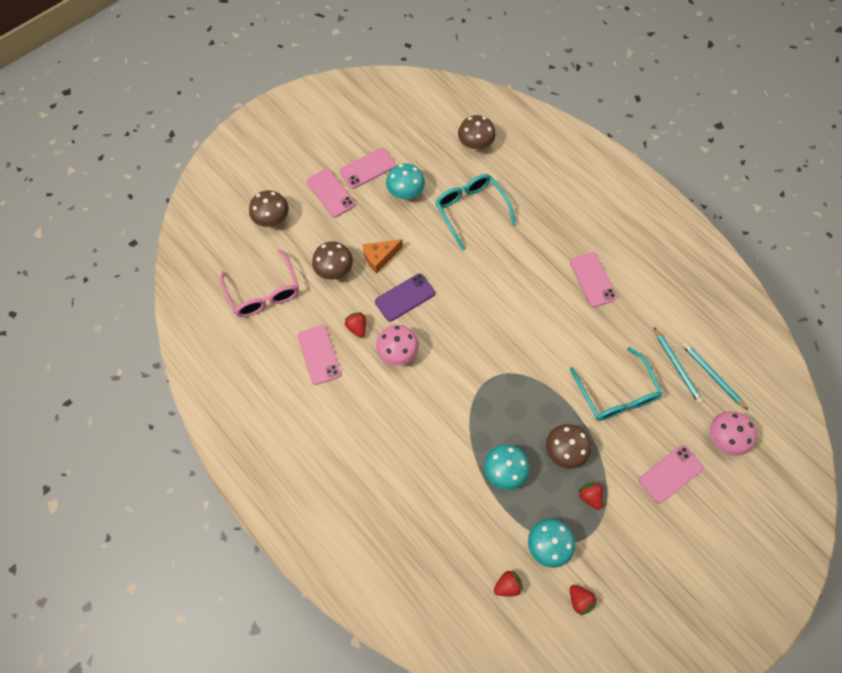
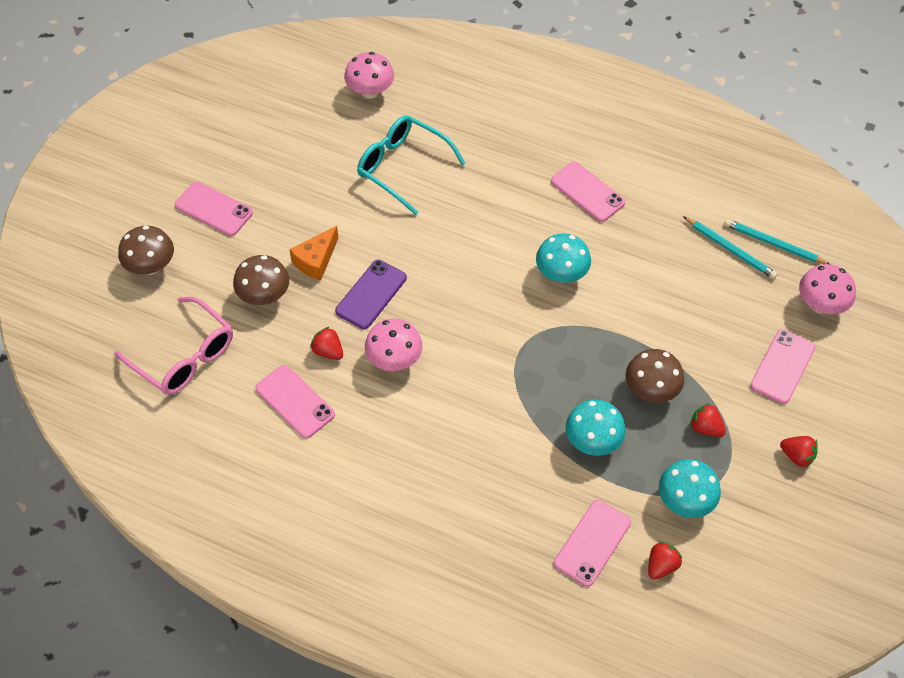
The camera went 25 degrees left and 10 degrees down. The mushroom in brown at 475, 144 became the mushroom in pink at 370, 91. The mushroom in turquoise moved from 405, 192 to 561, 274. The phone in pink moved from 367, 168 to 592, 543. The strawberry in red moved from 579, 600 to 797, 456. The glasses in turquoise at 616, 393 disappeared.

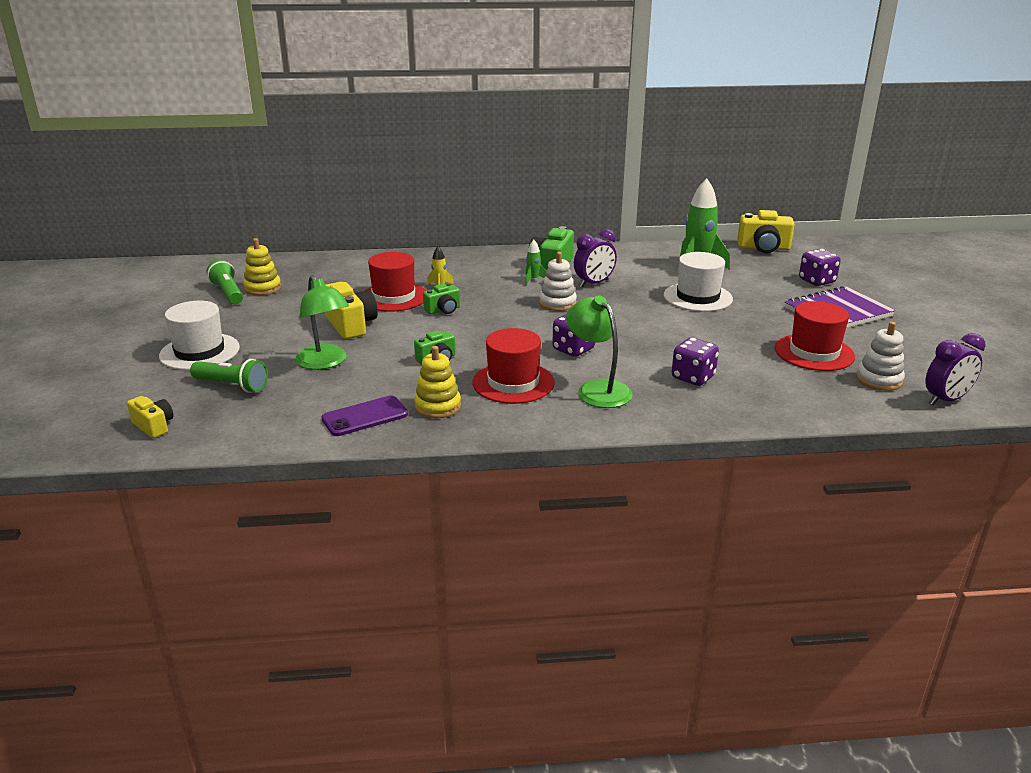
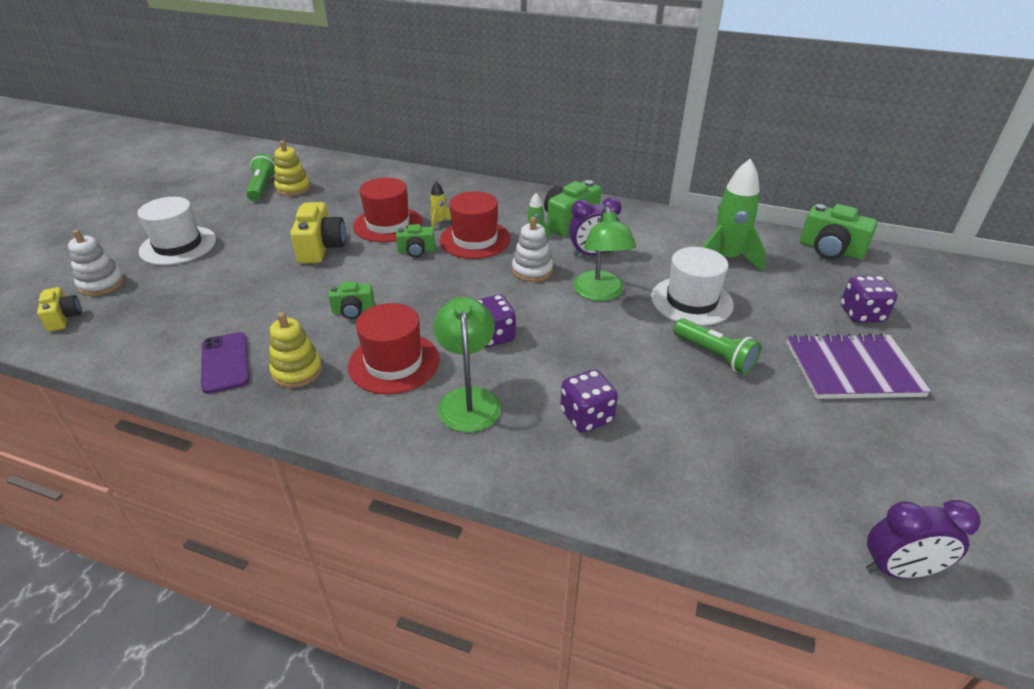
The camera went 25 degrees right and 10 degrees up. The stacking toy in white moved from 879, 380 to 101, 284. The phone in purple at 365, 417 turned 75 degrees clockwise. The hat in red moved from 814, 352 to 475, 240. The lamp in green moved from 325, 363 to 600, 293. The flashlight in green moved from 232, 386 to 715, 355. The camera in yellow at 763, 248 became the camera in green at 830, 250.

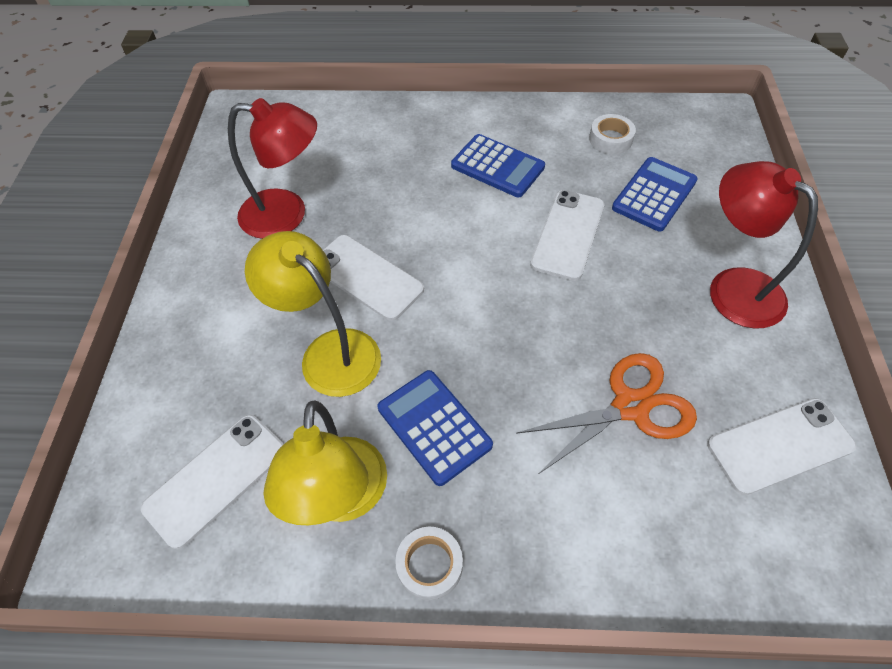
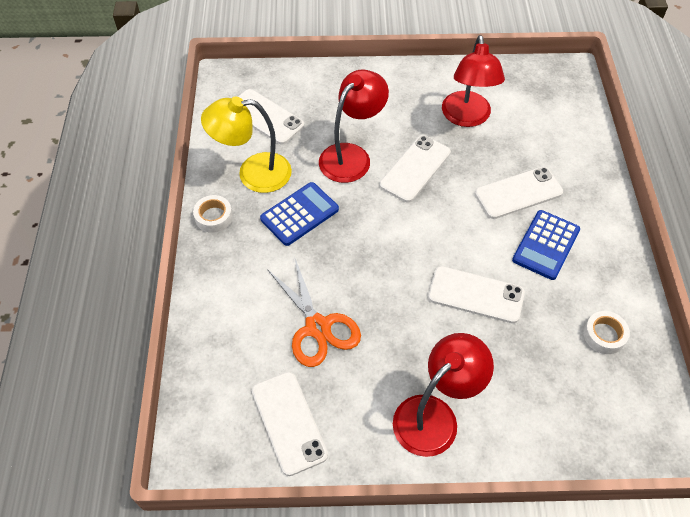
The camera went 85 degrees right and 0 degrees up. The lamp in yellow at 329, 352 became the lamp in red at 351, 156. The phone in white at 518, 193 appeared. The calculator in blue at 654, 194 disappeared.

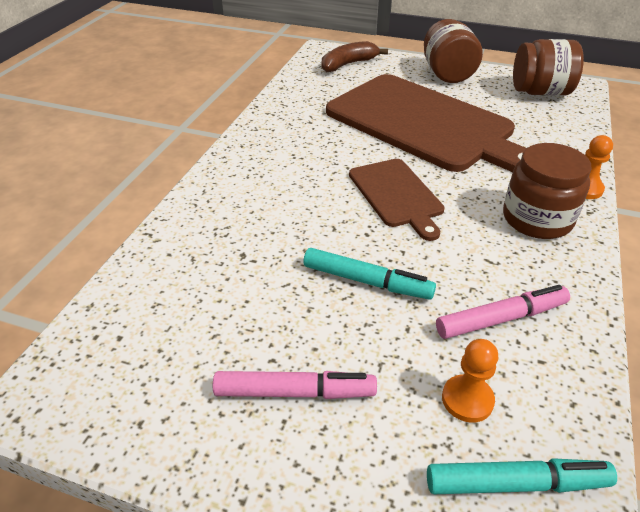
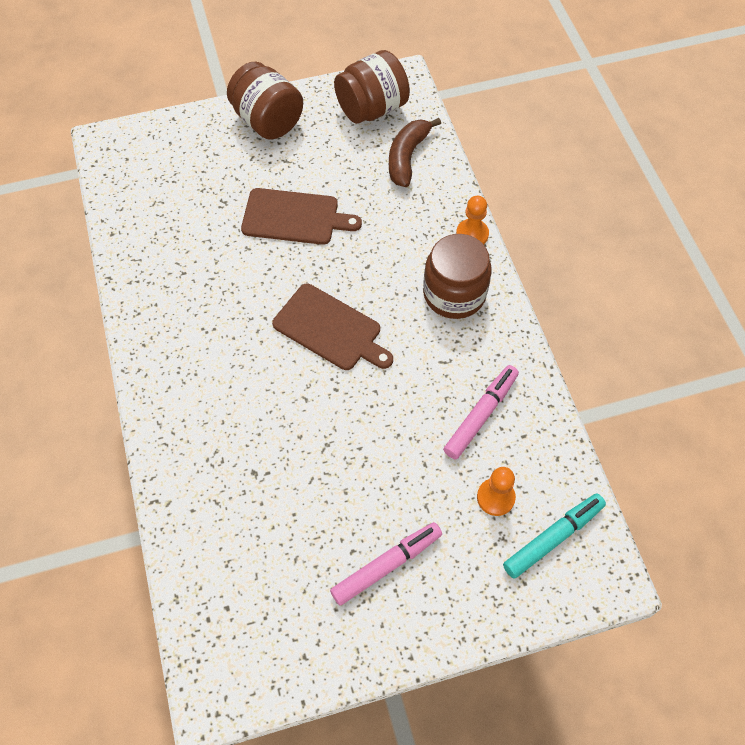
The camera went 35 degrees left and 20 degrees up. The cutting board in brown at 424, 124 changed to 0.50 times the size. The banana in brown moved from 348, 64 to 407, 157. The marker in turquoise at 366, 281 disappeared.

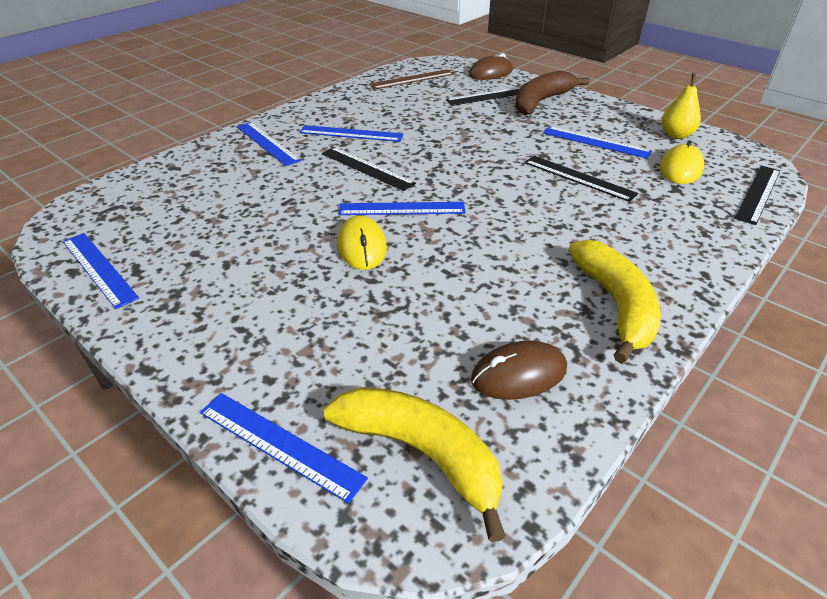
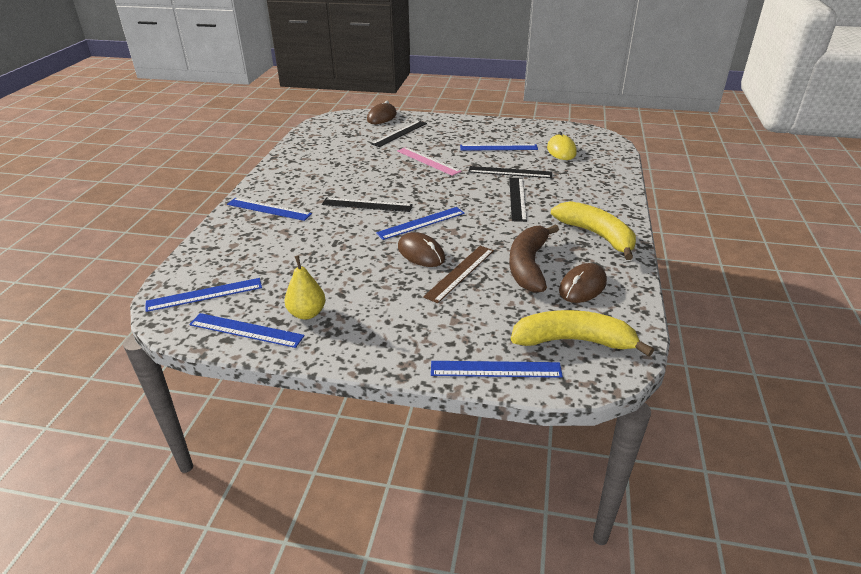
The camera went 30 degrees left and 5 degrees down. The ruler in blue moved from 351, 133 to 204, 294. The pear in yellow moved from 676, 135 to 307, 313. The ruler in pink at 428, 161 appeared. The mouse in yellow at 362, 246 became the mouse in brown at 421, 253. The ruler in brown moved from 412, 79 to 460, 273. The ruler in black moved from 758, 193 to 517, 198. The banana in brown moved from 541, 102 to 529, 266.

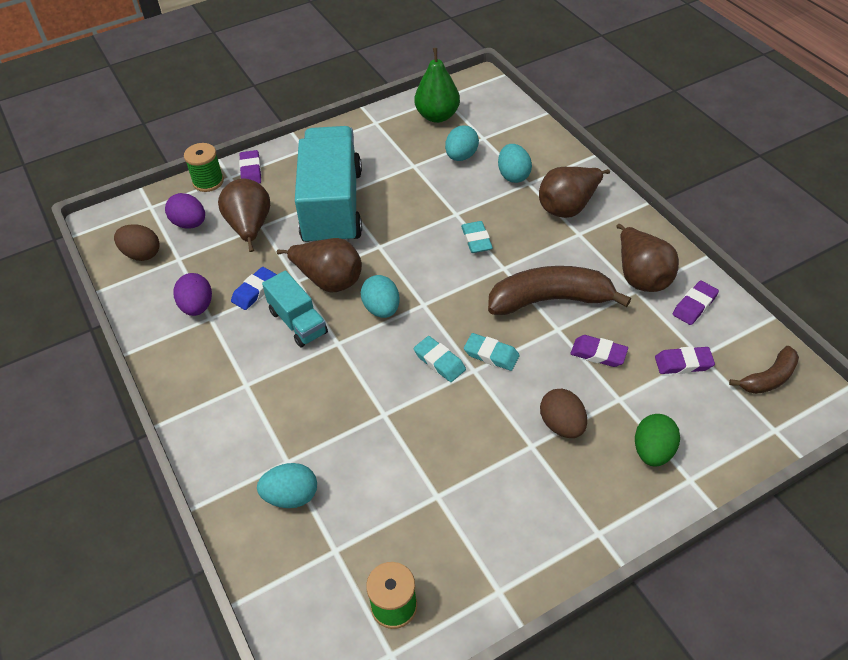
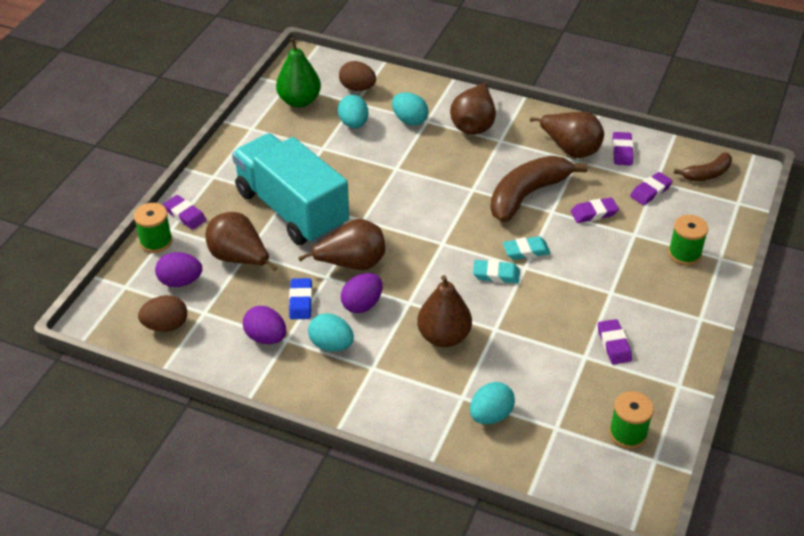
The camera went 40 degrees left and 5 degrees down. The egg in turquoise moved from 382, 309 to 331, 345. The egg in brown moved from 562, 425 to 357, 88. The truck in turquoise at 298, 322 was replaced by the egg in purple at 362, 304. The pear in brown at 444, 337 appeared. The eraser in purple at 614, 344 appeared. The egg in green at 653, 451 was replaced by the spool in green at 684, 254. The banana in brown at 768, 378 turned 45 degrees clockwise. The eraser in turquoise at 476, 240 disappeared.

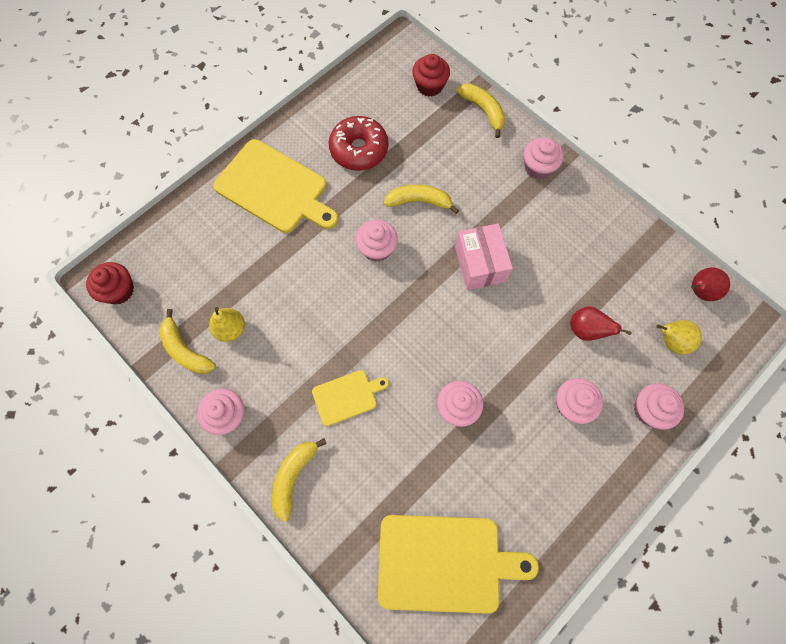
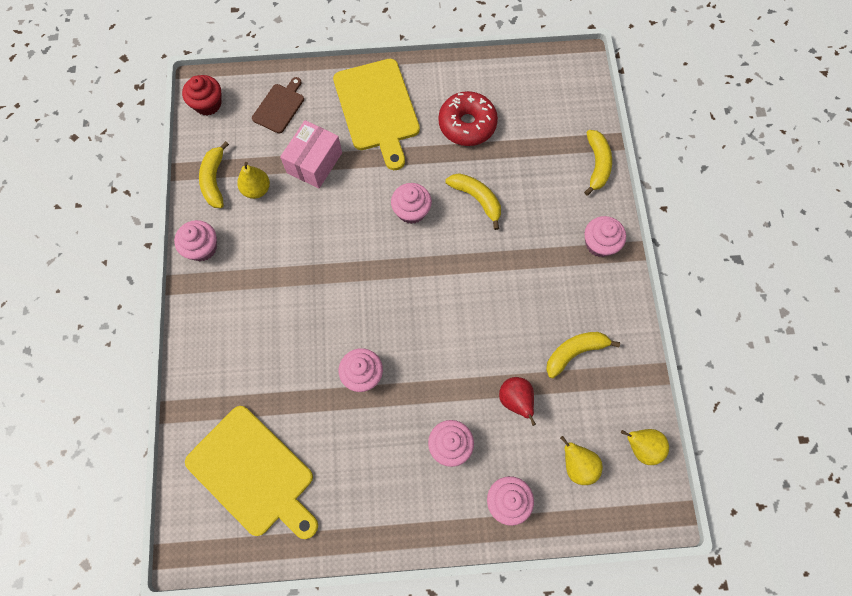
The camera went 40 degrees right and 0 degrees up. The cutting board in brown at 279, 107 appeared. The box in pink moved from 480, 264 to 314, 162. The banana in yellow moved from 293, 476 to 574, 352. The pear in red at 699, 291 became the pear in yellow at 641, 447. The cutting board in yellow at 347, 396 disappeared. The cupcake in red at 430, 86 disappeared.

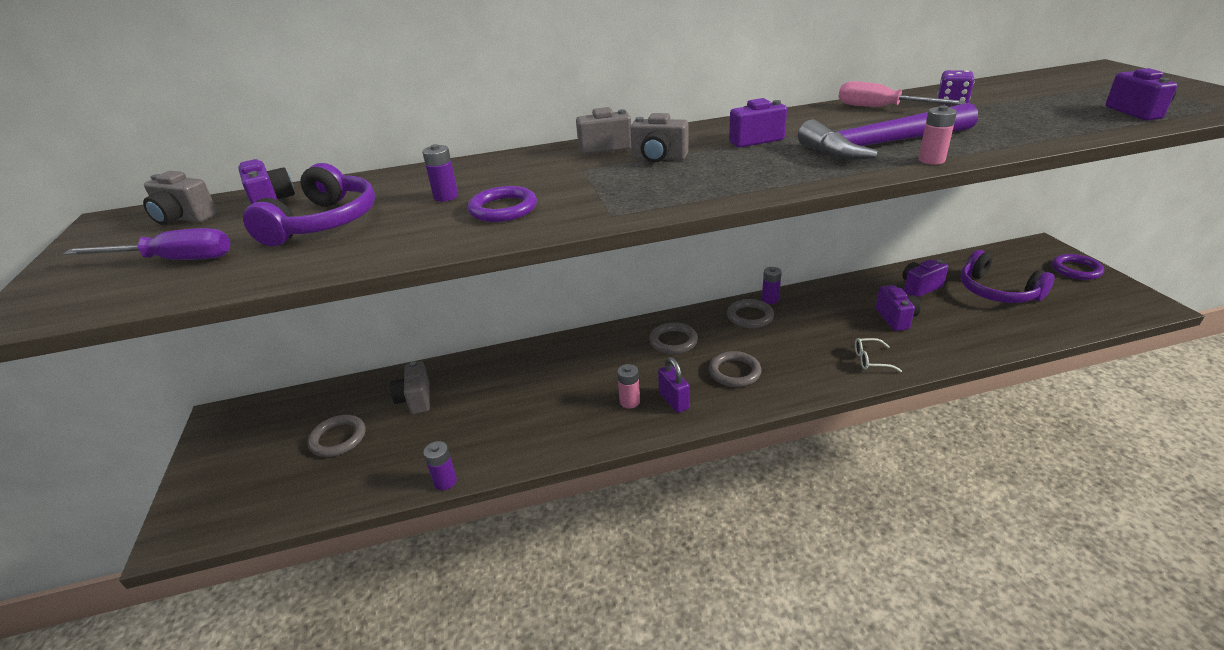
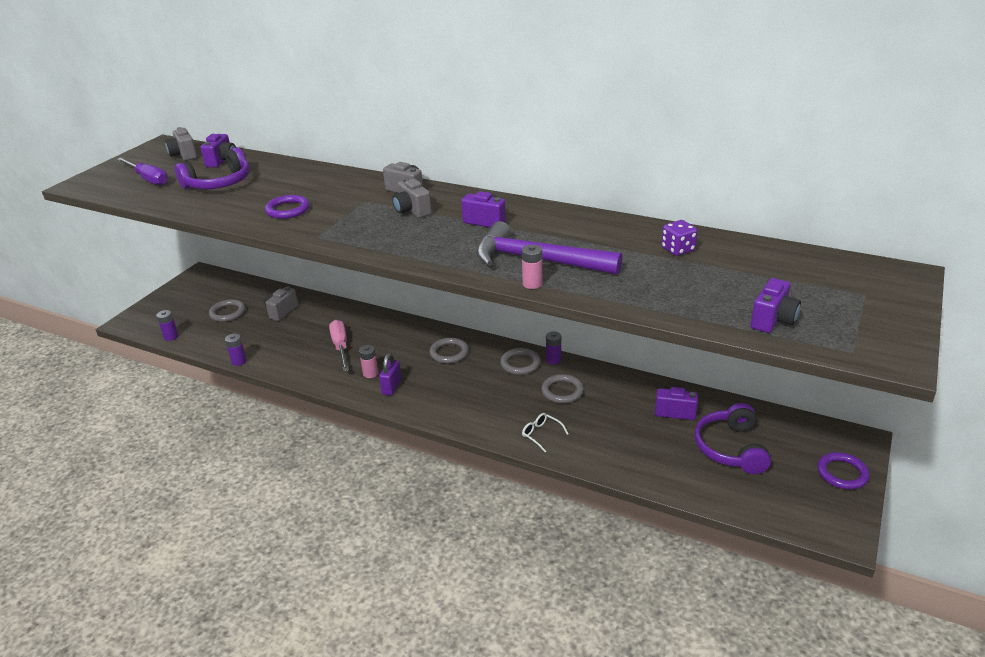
The camera went 40 degrees right and 0 degrees up. The battery in purple moved from 446, 197 to 171, 337. The screwdriver in pink moved from 881, 108 to 341, 347. The ring in grey moved from 734, 372 to 562, 391. The camera in purple at 896, 318 disappeared.

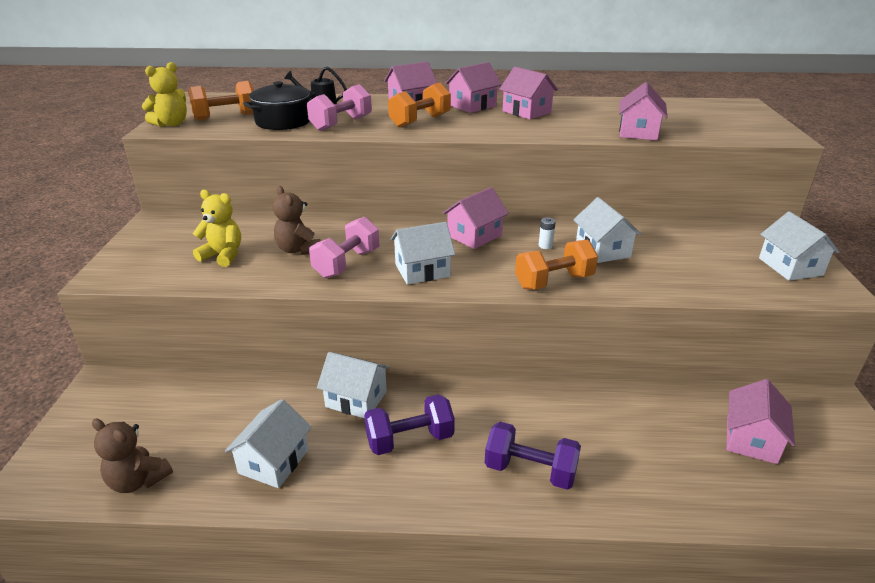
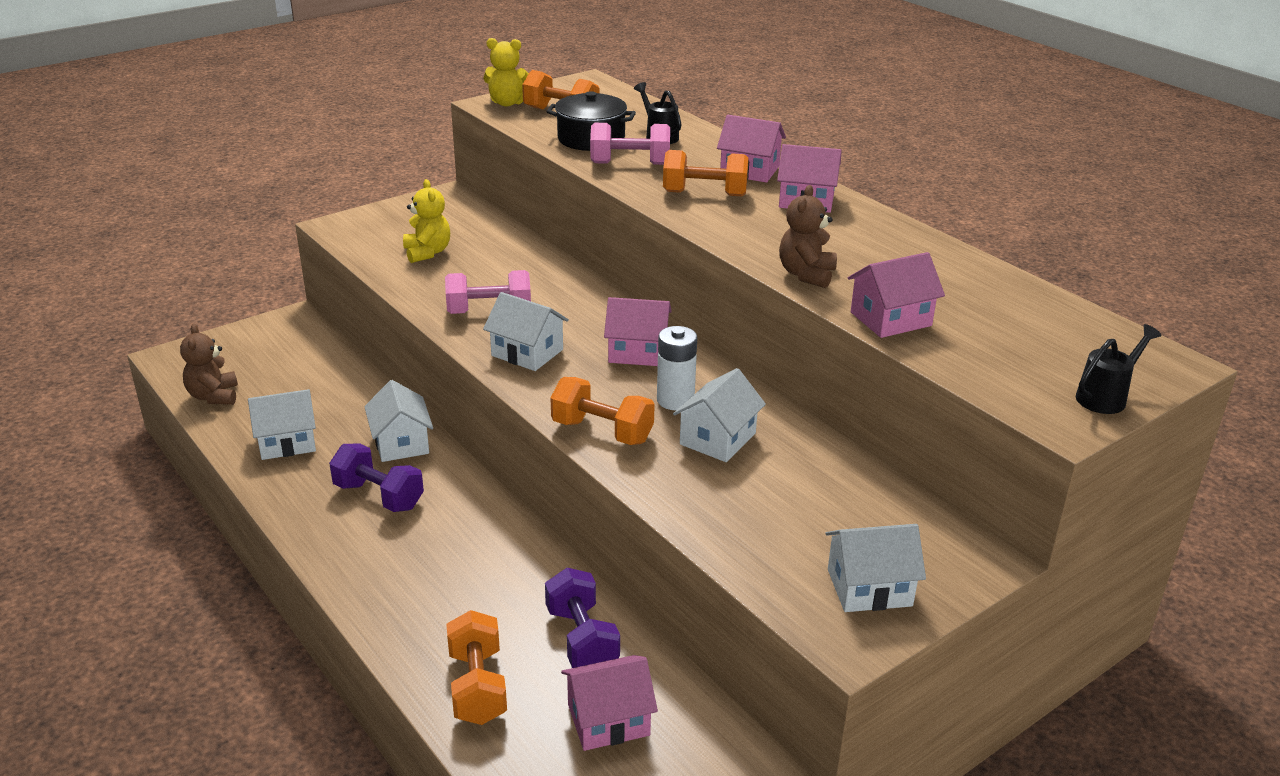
The camera went 50 degrees right and 0 degrees up. The dumbbell in orange at 477, 686 appeared. The dumbbell in purple moved from 530, 470 to 582, 639. The battery in white at 545, 246 changed to 1.97 times the size. The teddy bear in brown moved from 299, 249 to 806, 274. The house in white at 790, 266 turned 45 degrees clockwise. The watering can in black at 1106, 397 appeared. The house in pink at 526, 112 disappeared.

